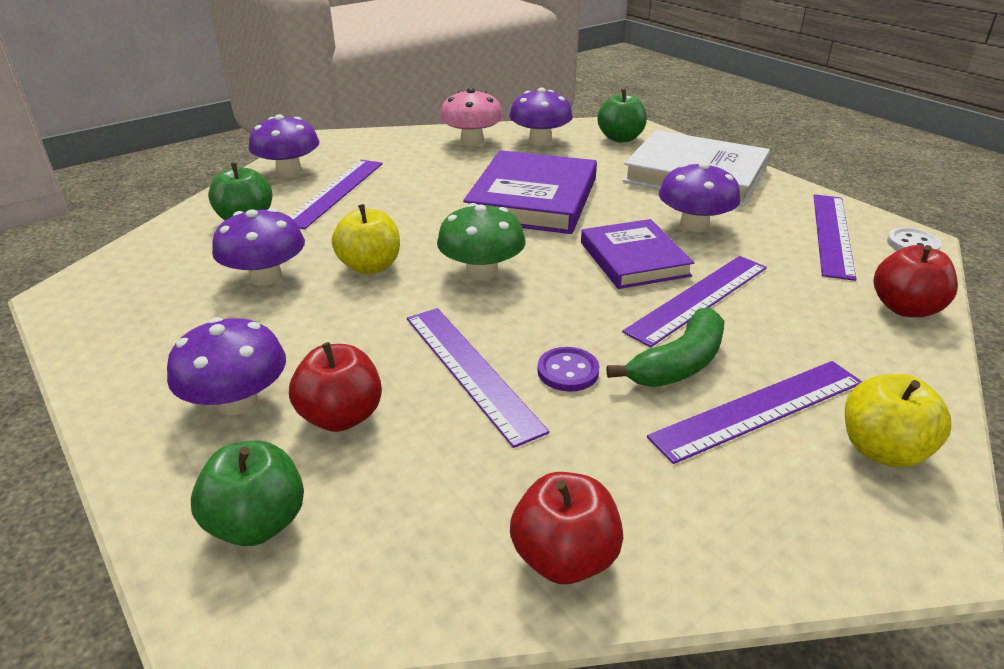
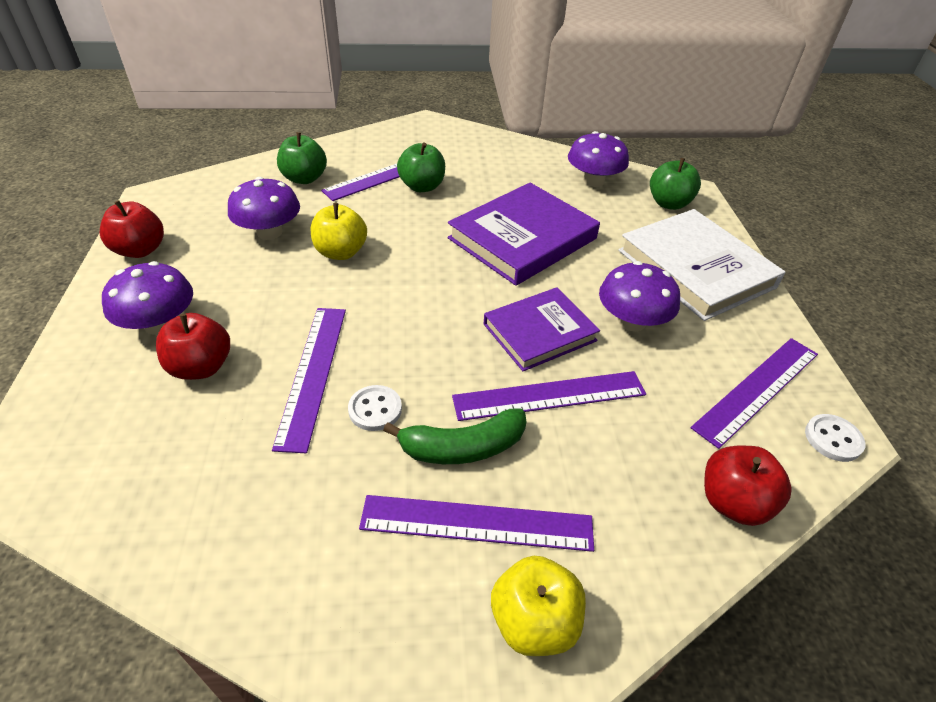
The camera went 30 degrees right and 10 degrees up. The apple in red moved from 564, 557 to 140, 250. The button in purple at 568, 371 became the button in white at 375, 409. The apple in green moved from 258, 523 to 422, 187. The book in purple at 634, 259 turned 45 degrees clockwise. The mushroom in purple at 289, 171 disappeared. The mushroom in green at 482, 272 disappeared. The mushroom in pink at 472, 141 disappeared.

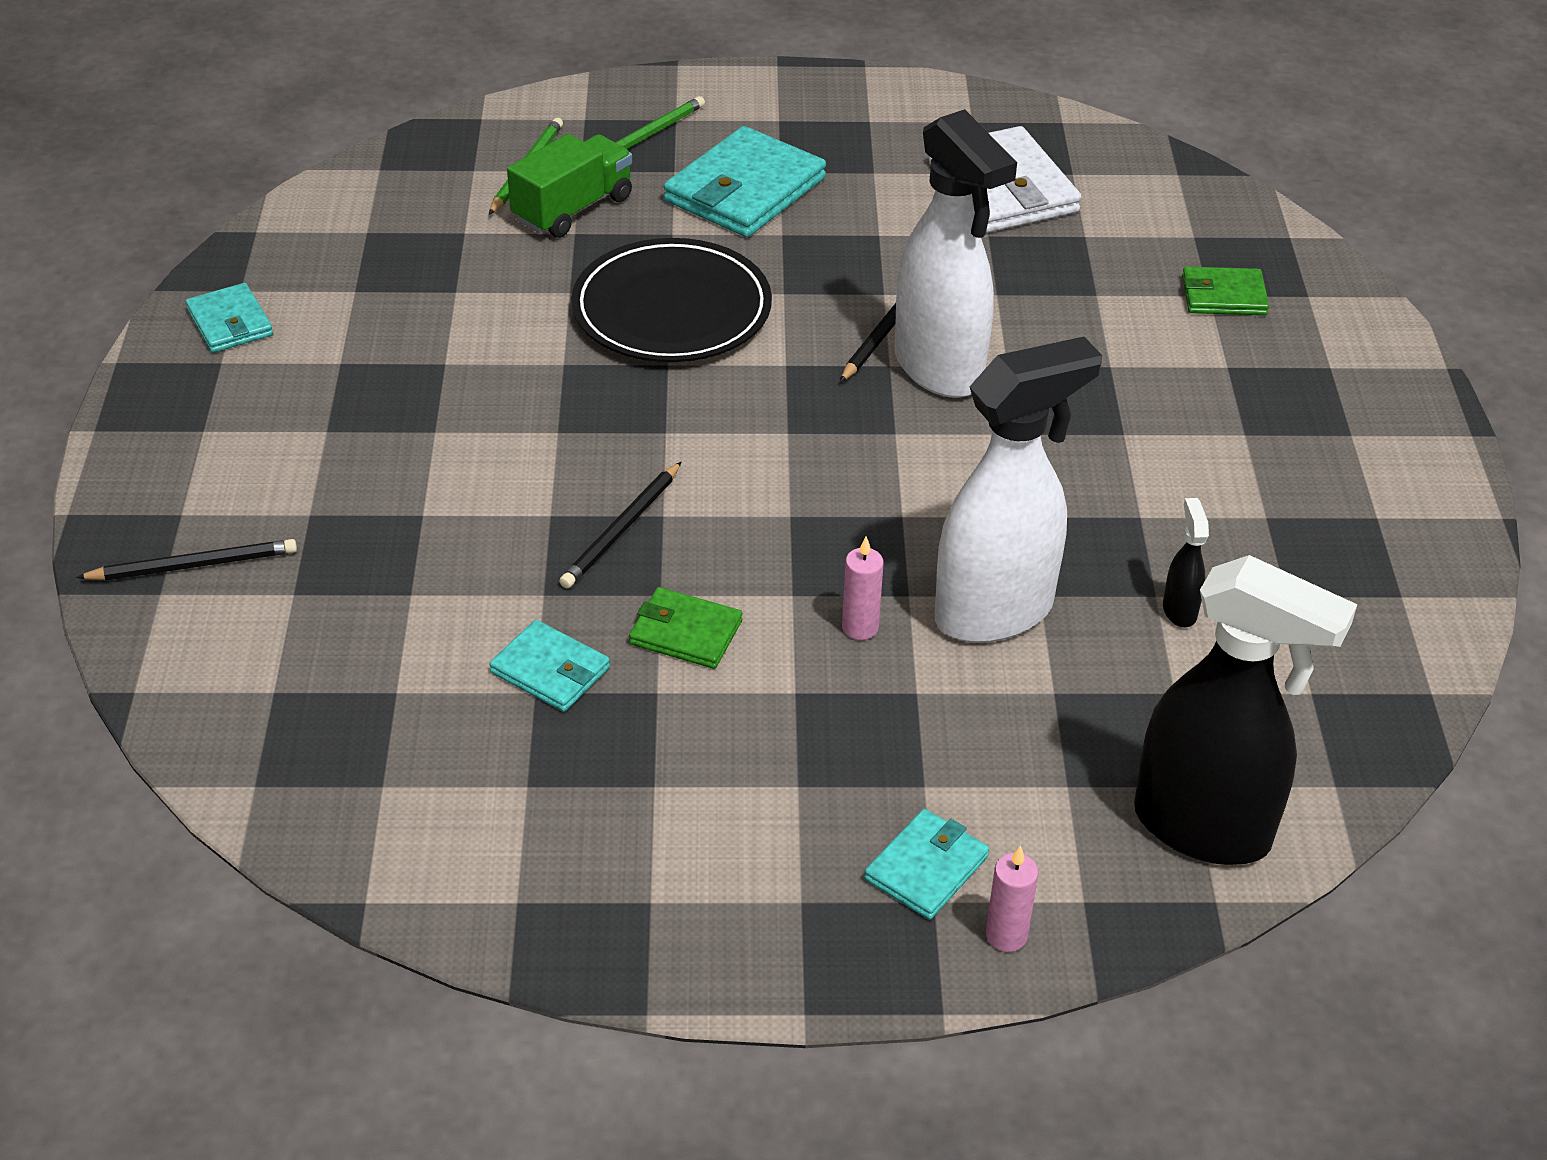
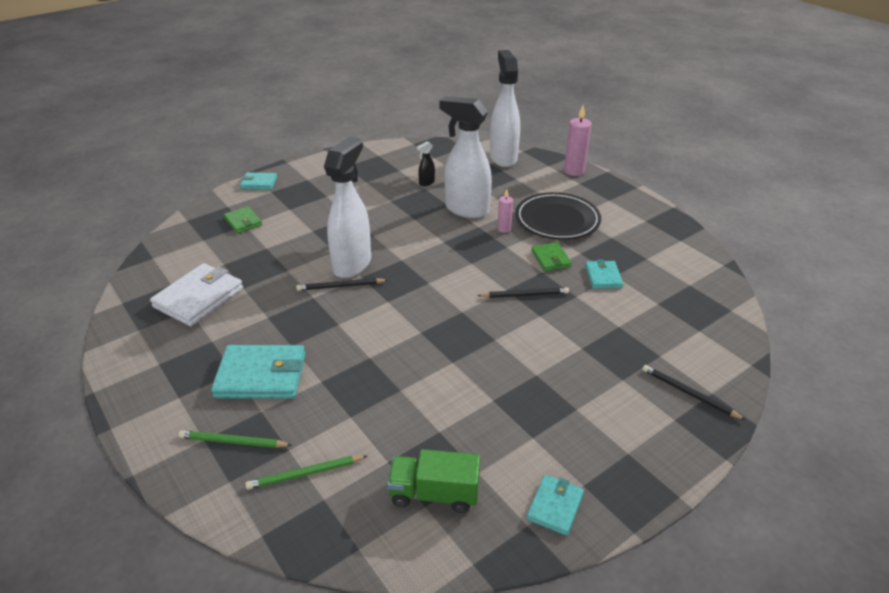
The camera went 125 degrees left and 5 degrees down. The wallet in turquoise moved from 926, 868 to 259, 183. The truck in green moved from 573, 209 to 434, 493. The spray bottle in black at 1204, 829 became the spray bottle in white at 503, 158. The plate in black moved from 672, 309 to 557, 220. The candle in pink at 1006, 935 changed to 1.70 times the size.

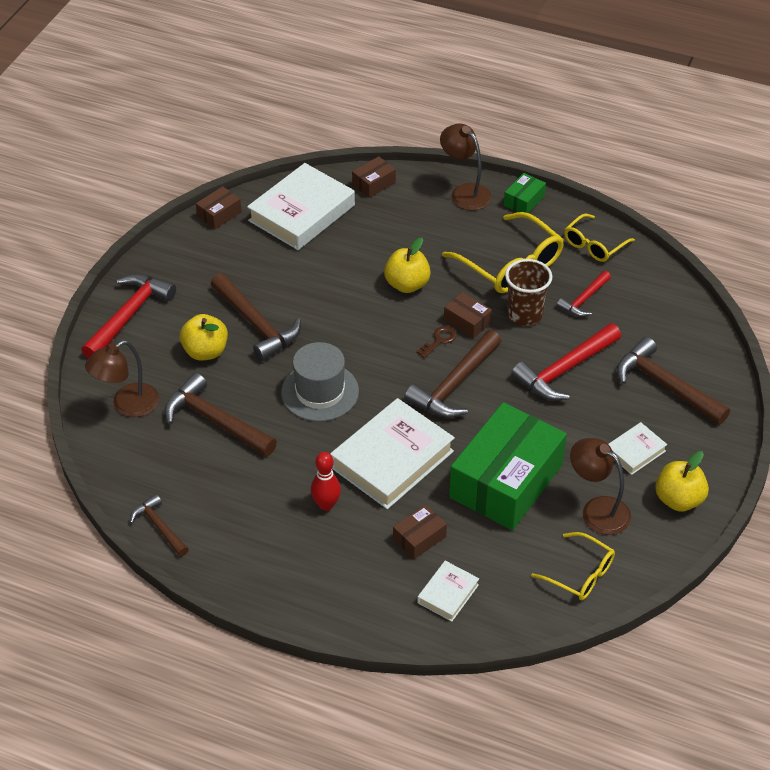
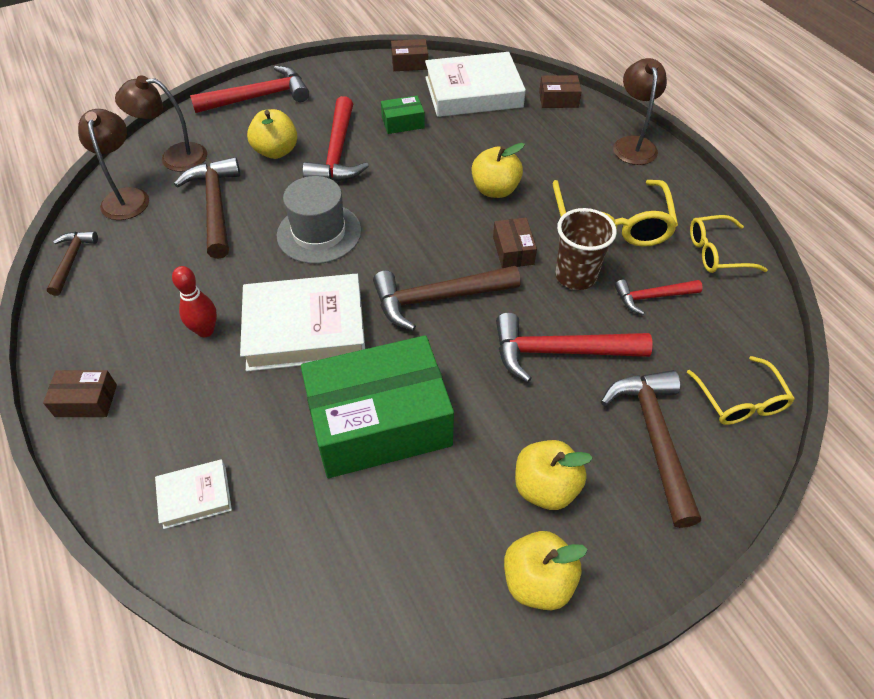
The camera went 40 degrees right and 5 degrees up. The box in brown moved from 419, 538 to 86, 401. The lamp in brown moved from 597, 510 to 126, 197. The hammer in brown at 256, 324 became the hammer in red at 337, 153. The box in green moved from 524, 201 to 403, 123. The book in white at 635, 451 was replaced by the apple in yellow at 545, 487. The glasses in yellow moved from 579, 573 to 739, 400. The key in brown at 439, 340 disappeared.

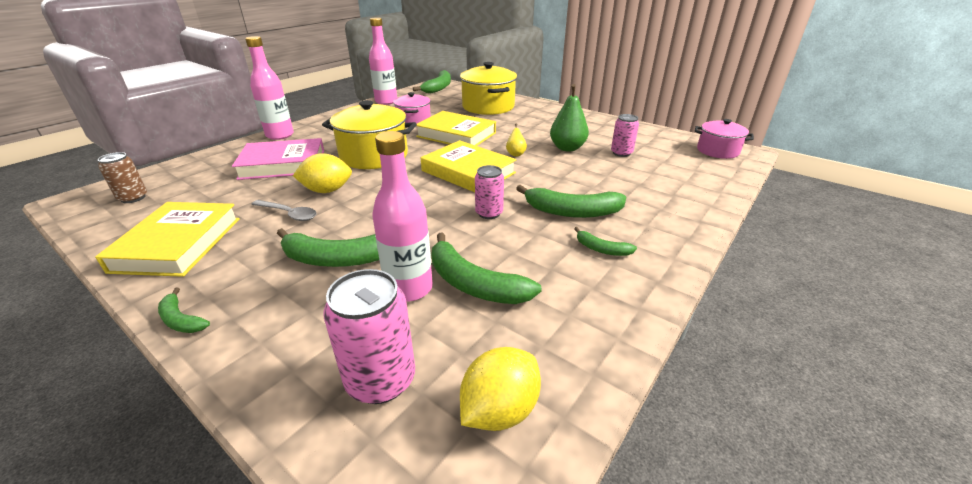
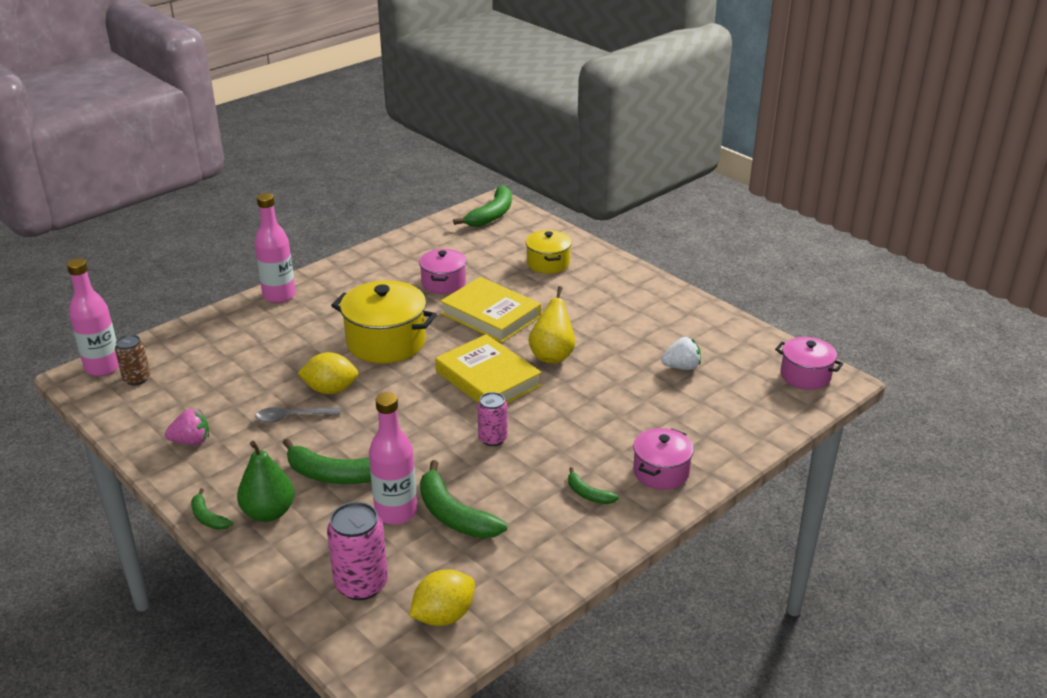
The camera went 10 degrees right and 0 degrees up. The bottle in pink moved from 386, 101 to 103, 367. The book in yellow at 178, 244 was replaced by the strawberry in pink at 191, 441. The pear in green moved from 567, 148 to 268, 512. The spoon in grey at 289, 214 turned 135 degrees clockwise. The pot in yellow at 488, 107 changed to 0.61 times the size. The pear in yellow at 515, 154 changed to 1.88 times the size. The pot in pink at 661, 472 appeared. The can in pink at 621, 153 was replaced by the strawberry in white at 681, 367. The book in pink at 283, 164 disappeared. The banana in green at 572, 212 disappeared.

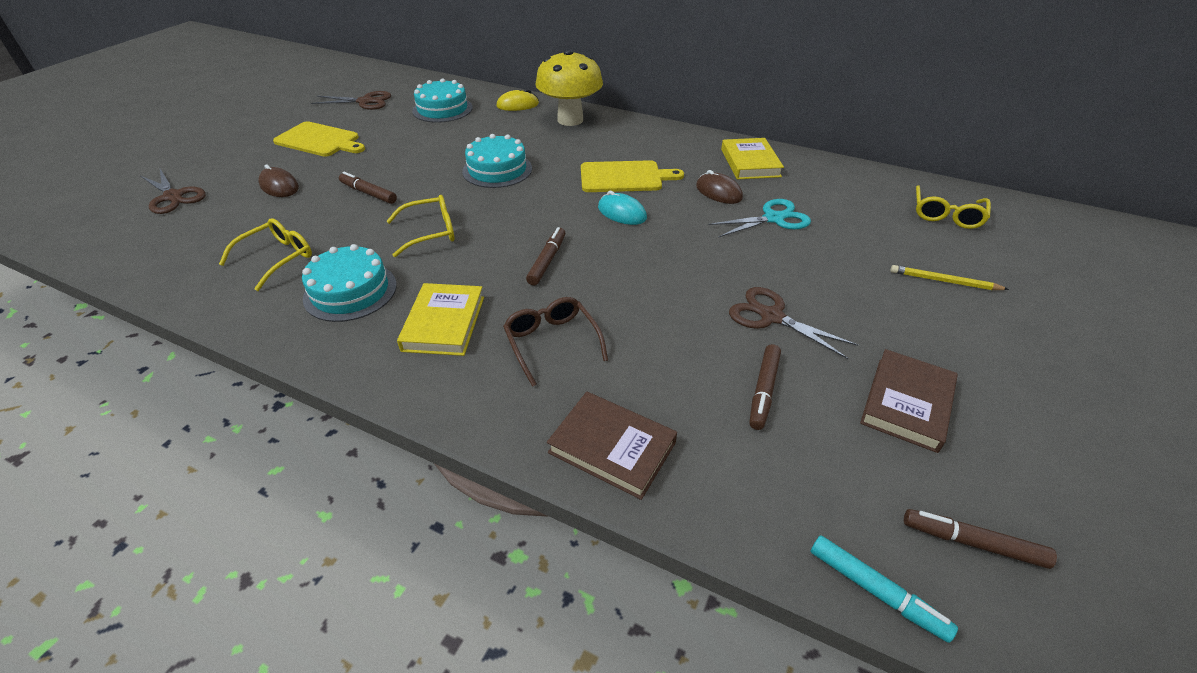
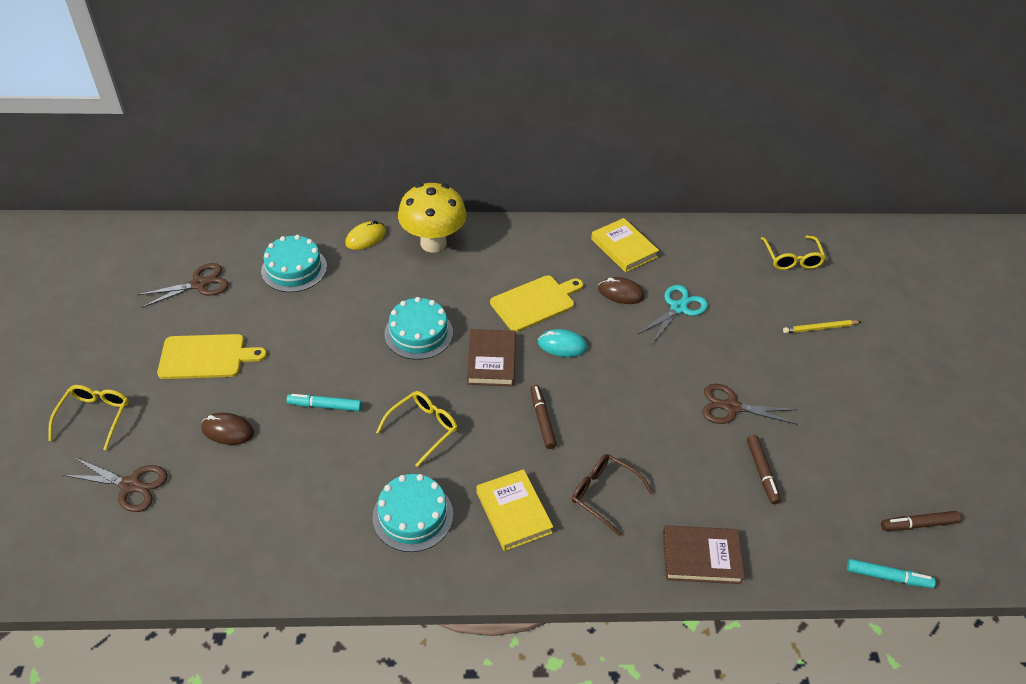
The camera went 30 degrees left and 5 degrees up. The glasses in yellow moved from 277, 258 to 95, 416. The marker in brown at 369, 193 became the marker in turquoise at 325, 406. The book in brown moved from 907, 403 to 491, 360.

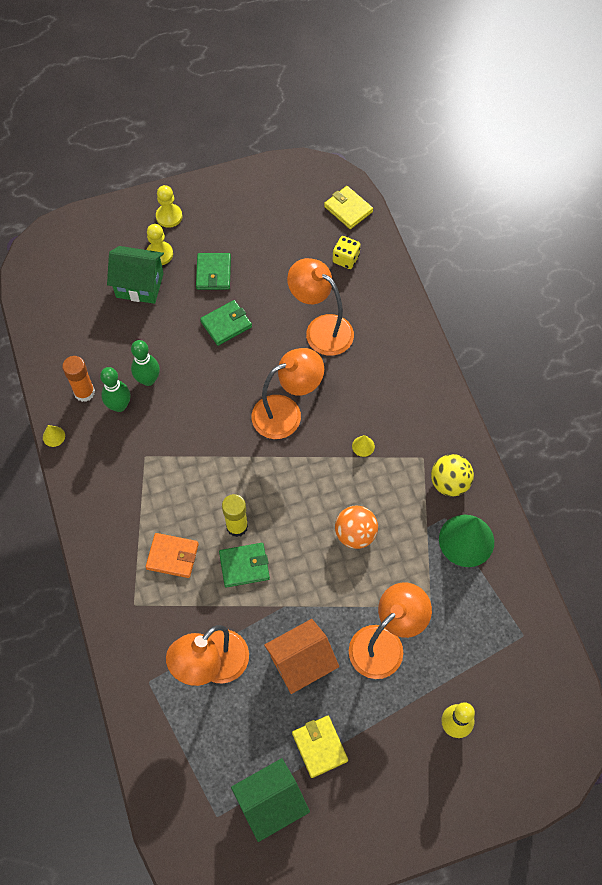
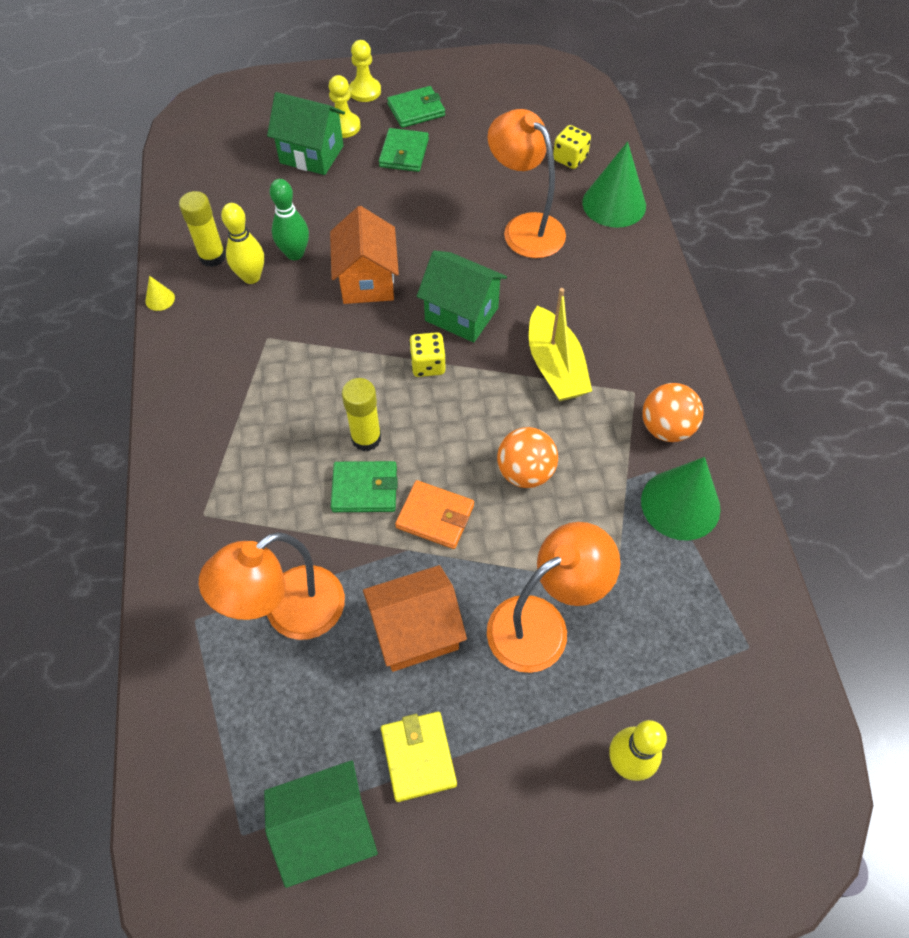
The camera went 10 degrees right and 5 degrees down. The glue stick in orange at 84, 392 became the glue stick in yellow at 212, 257. The bowling pin in green at 119, 406 became the bowling pin in yellow at 251, 277. The house in orange at 367, 281 appeared. The wallet in green moved from 226, 324 to 416, 110. The wallet in orange moved from 172, 556 to 435, 516. The dice in yellow at 428, 365 appeared. The lamp in orange at 286, 413 was replaced by the house in green at 461, 314. The cone in yellow at 363, 446 was replaced by the boat in yellow at 555, 366. The cone in green at 614, 204 appeared. The ball in yellow at 449, 483 became the ball in orange at 666, 428. The wallet in yellow at 348, 209 disappeared.

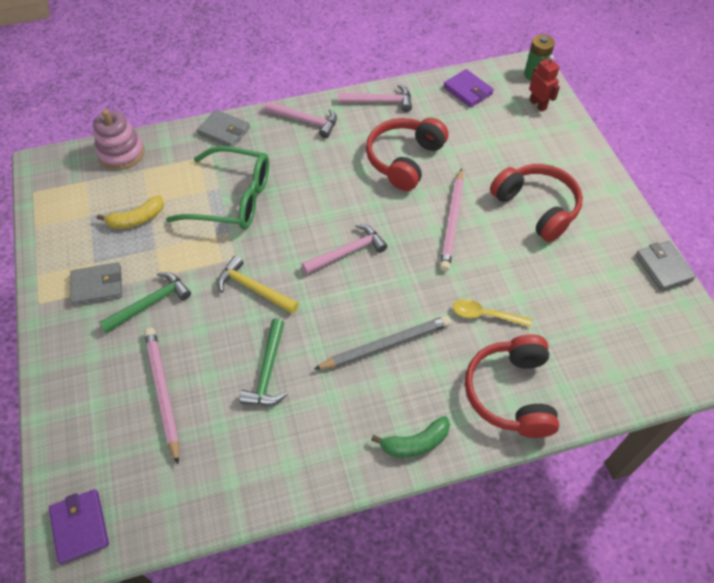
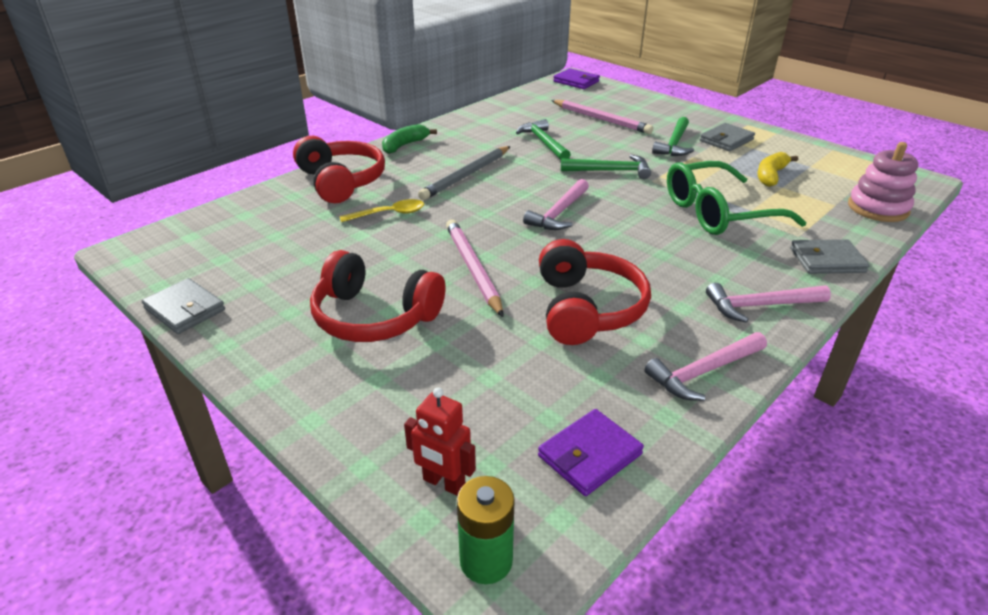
The camera went 150 degrees right and 20 degrees down. The wallet in purple at 468, 90 turned 60 degrees counterclockwise. The hammer in yellow at 254, 288 became the hammer in green at 610, 171.

